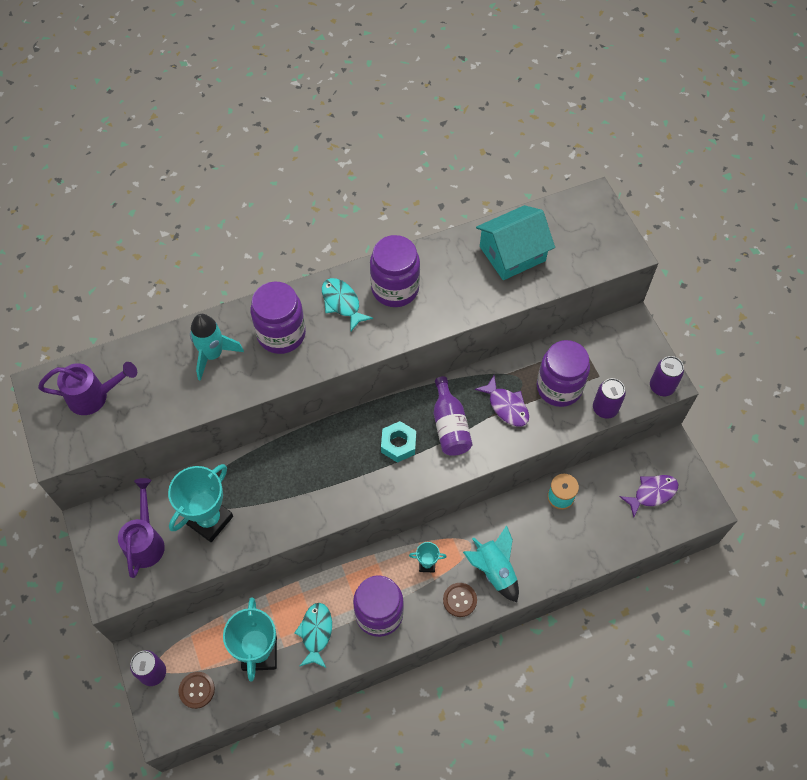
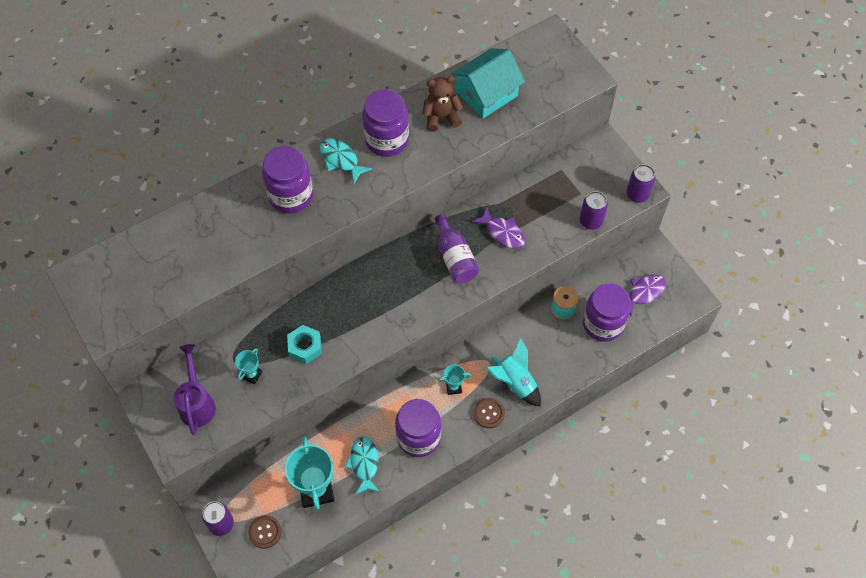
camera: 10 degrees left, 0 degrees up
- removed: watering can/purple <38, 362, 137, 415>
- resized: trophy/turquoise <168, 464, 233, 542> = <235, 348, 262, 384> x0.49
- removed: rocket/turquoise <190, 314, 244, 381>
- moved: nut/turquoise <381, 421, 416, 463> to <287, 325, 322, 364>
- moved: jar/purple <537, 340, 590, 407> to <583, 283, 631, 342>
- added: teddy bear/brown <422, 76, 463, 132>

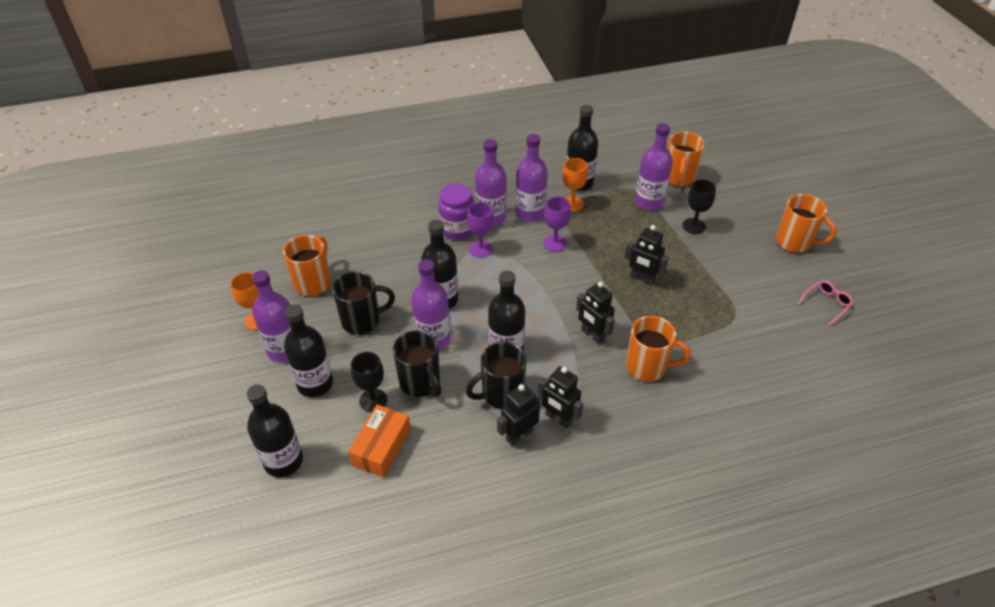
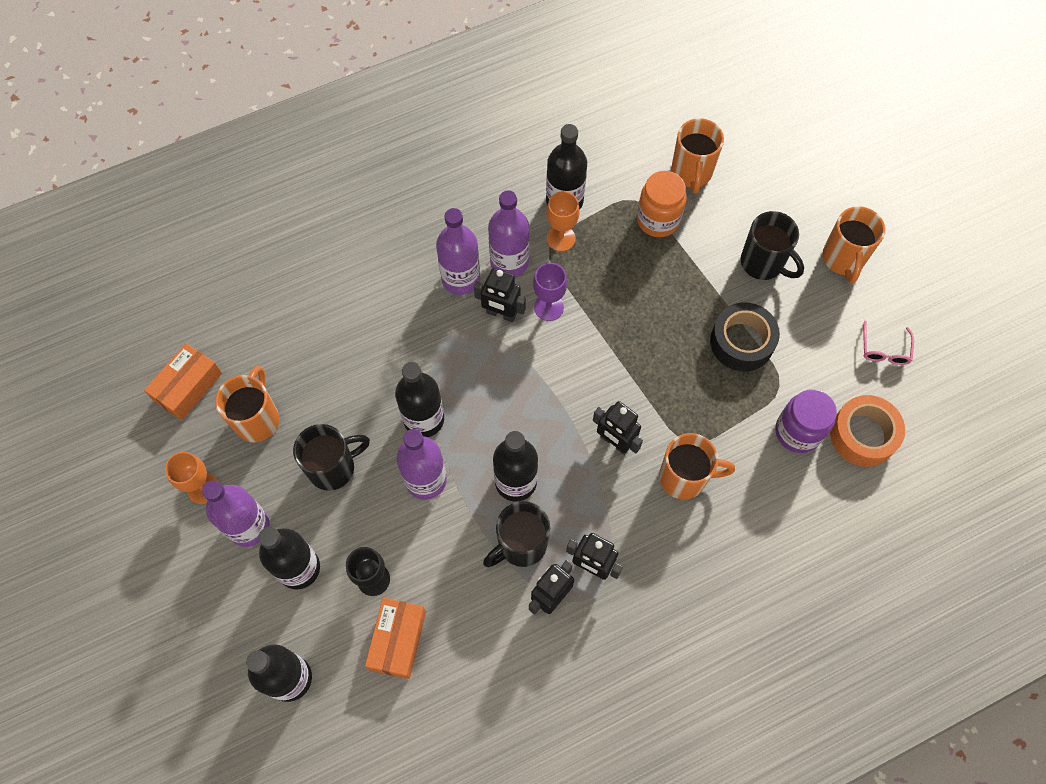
camera: 10 degrees left, 20 degrees up
- moved: mug/black <393, 330, 441, 397> to <741, 211, 804, 280>
- moved: jar/purple <438, 183, 474, 240> to <775, 389, 837, 453>
- removed: goblet/purple <467, 202, 494, 258>
- moved: robot/black <625, 225, 669, 286> to <474, 268, 526, 322>
- replaced: bottle/purple <635, 123, 673, 211> to jar/orange <637, 171, 687, 237>
- removed: goblet/black <682, 179, 716, 234>
- turned: mug/orange <776, 194, 837, 253> = <822, 206, 885, 283> 75 degrees clockwise
- turned: glasses/pink <798, 280, 854, 325> = <863, 321, 914, 365> 150 degrees clockwise
- added: box/orange <144, 343, 222, 421>
- added: tape/black <710, 302, 780, 371>
- added: tape/orange <830, 395, 905, 467>

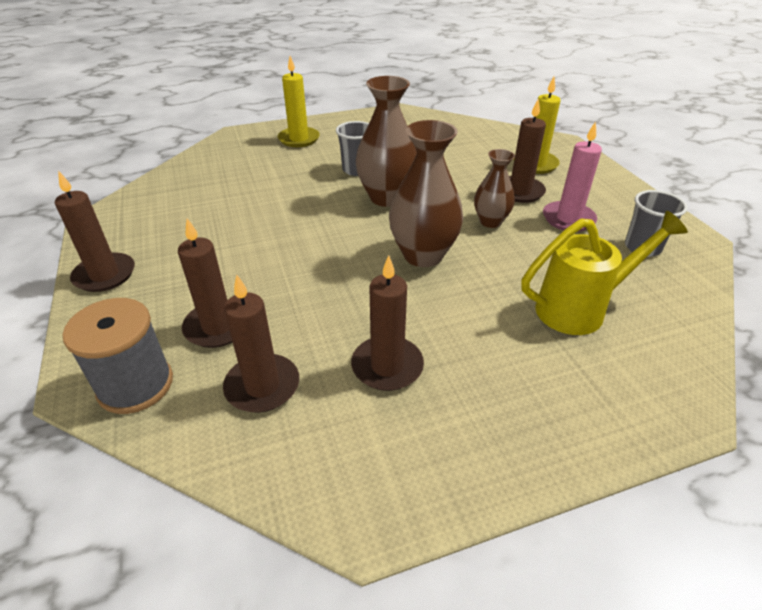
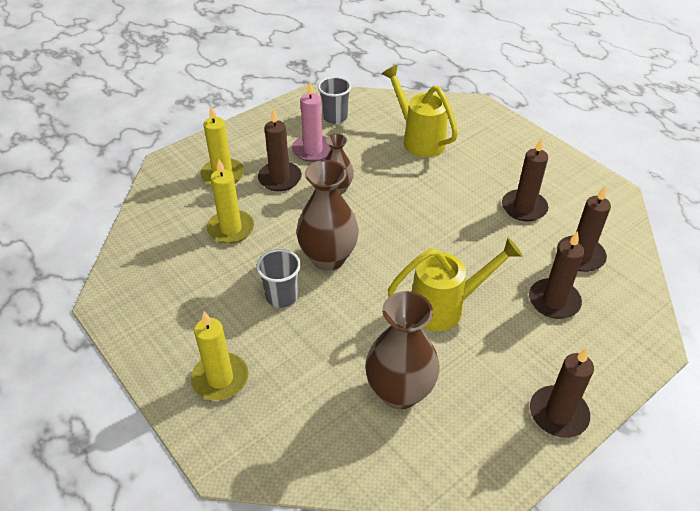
camera: 110 degrees left, 5 degrees up
- removed: spool/grey <63, 298, 173, 414>
- moved: vase/brown <389, 120, 463, 267> to <365, 291, 439, 409>
- added: candle/yellow <207, 159, 254, 244>
- added: watering can/yellow <387, 238, 522, 331>

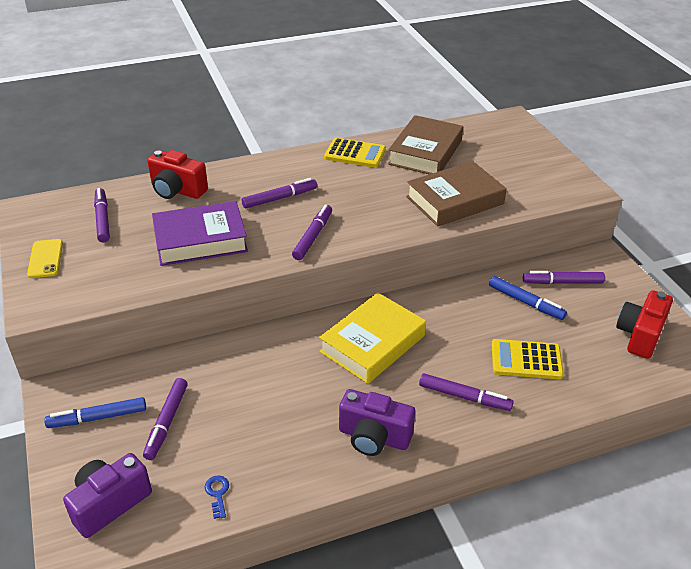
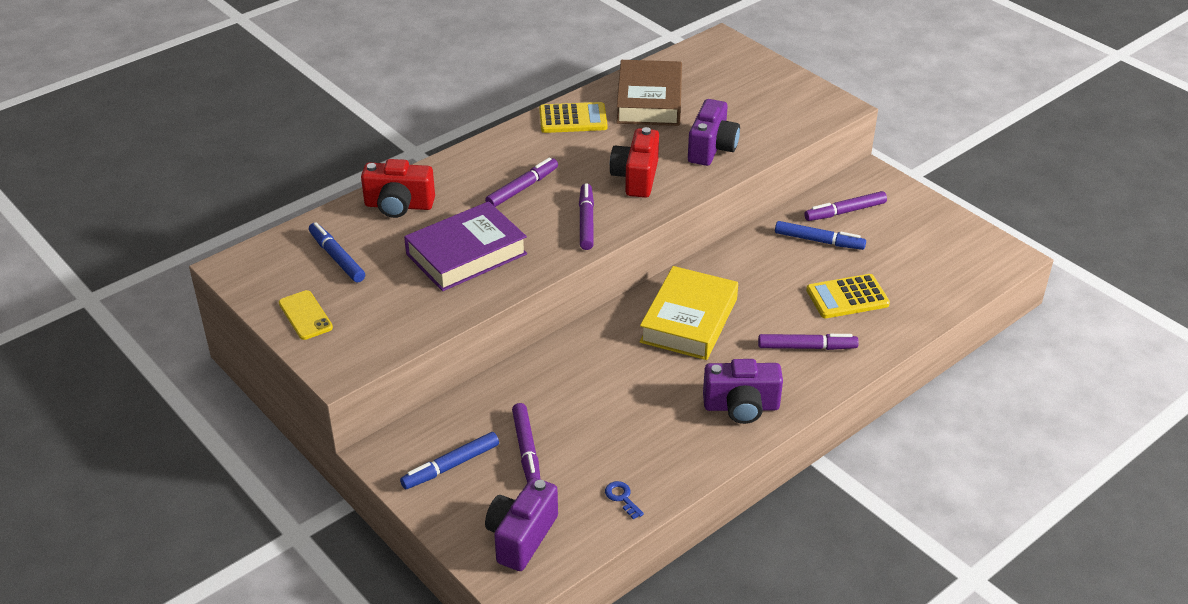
camera: 20 degrees left, 0 degrees up
- recoloured: marker/purple <94, 188, 110, 242> to marker/blue <309, 222, 365, 282>
- replaced: book/brown <406, 161, 507, 227> to camera/purple <688, 99, 740, 166>
- moved: camera/red <616, 290, 673, 359> to <610, 127, 659, 198>

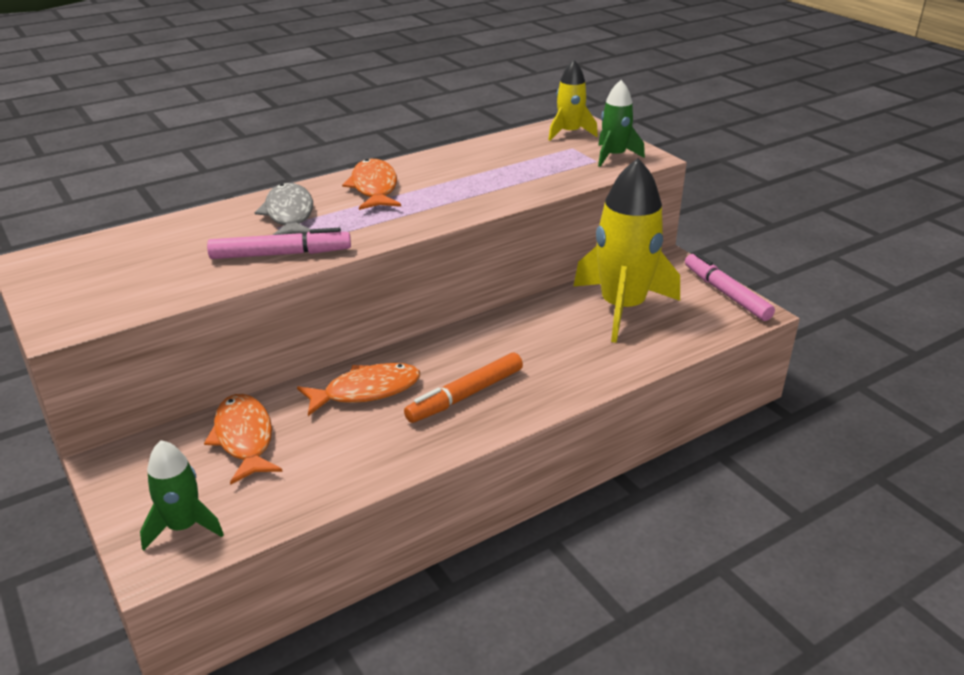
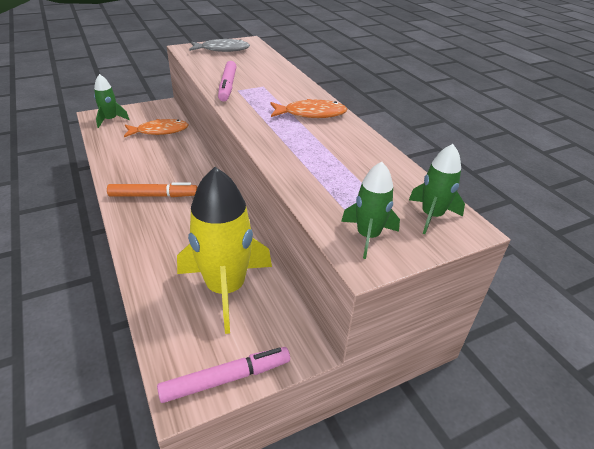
camera: 95 degrees right, 5 degrees up
- moved: fish/grey <254, 183, 313, 235> to <189, 39, 250, 52>
- removed: fish/orange <297, 363, 420, 416>
- turned: marker/orange <404, 353, 523, 423> = <107, 182, 198, 197> 120 degrees clockwise
- recoloured: rocket/yellow <548, 60, 598, 141> to rocket/green <409, 144, 465, 234>

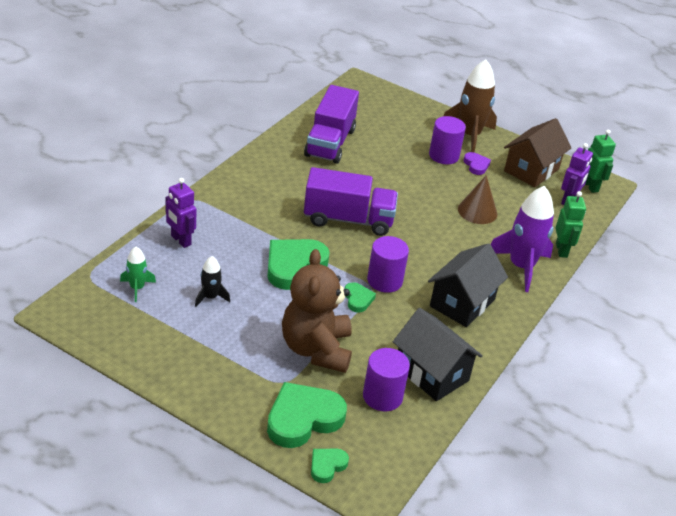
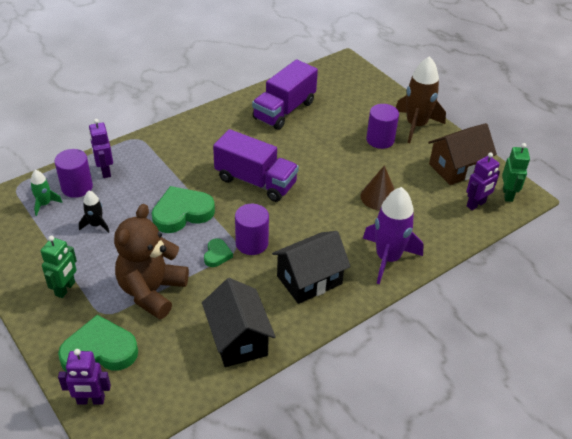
camera: 25 degrees right, 5 degrees up
- replaced: heart/green <311, 449, 349, 483> to robot/purple <58, 349, 111, 405>
- moved: cylinder/purple <363, 348, 410, 411> to <54, 149, 93, 198>
- removed: heart/purple <463, 152, 491, 175>
- moved: robot/green <556, 191, 586, 258> to <41, 236, 77, 298>

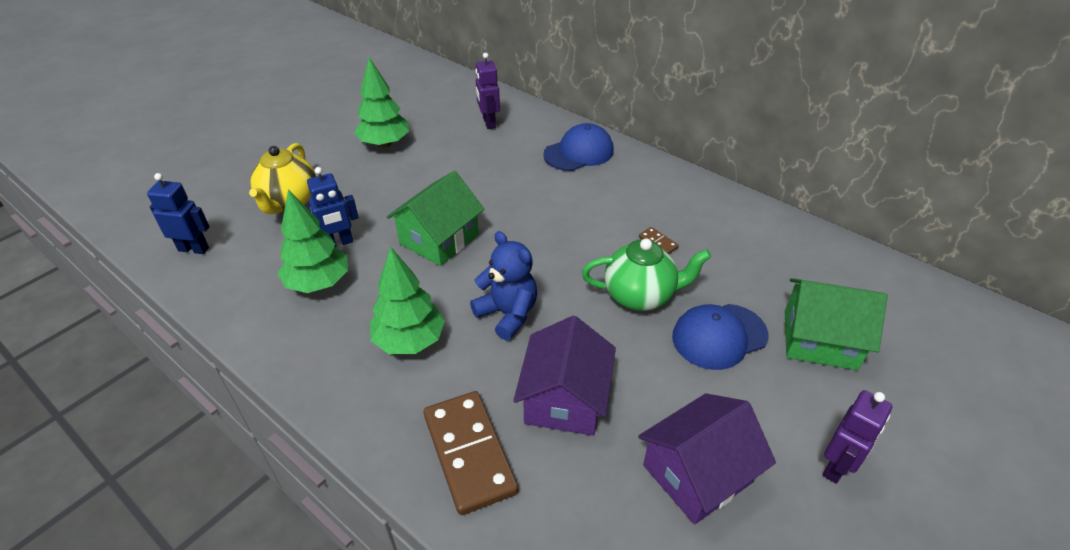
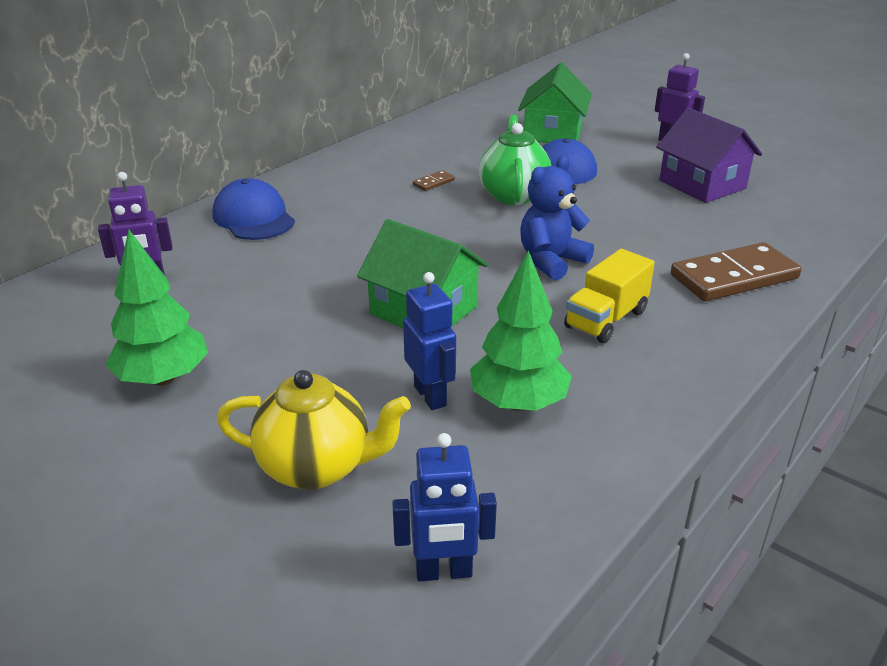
camera: 90 degrees left, 10 degrees down
- turned: robot/blue <147, 173, 210, 254> = <392, 433, 497, 581> 105 degrees counterclockwise
- replaced: tree/green <370, 247, 445, 354> to truck/yellow <564, 249, 655, 343>
- removed: house/purple <513, 316, 616, 436>

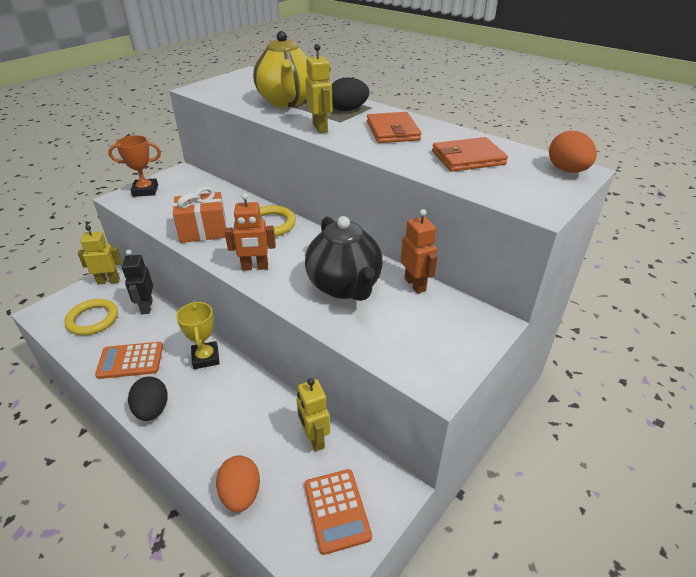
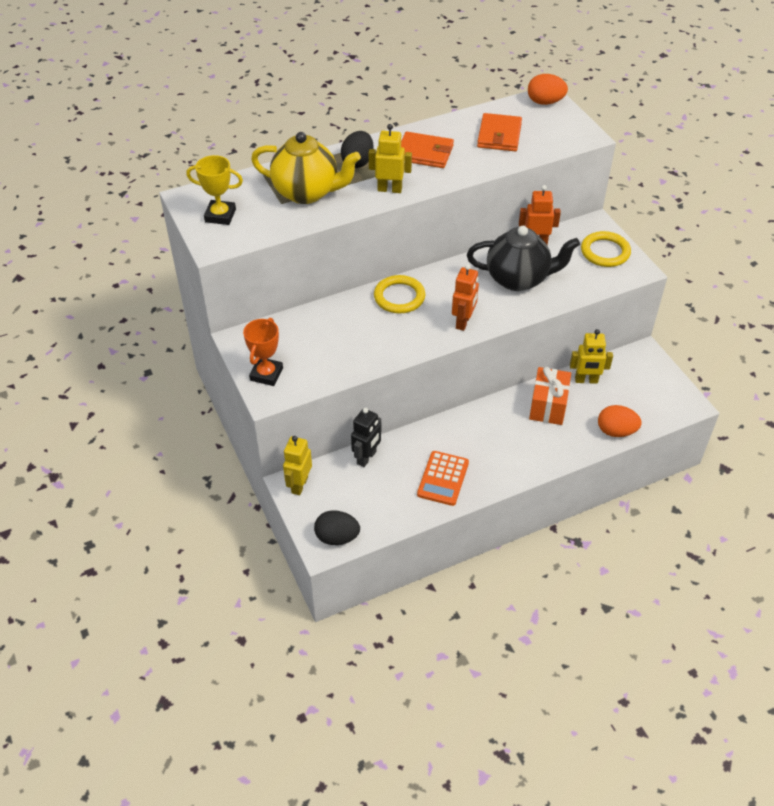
camera: 65 degrees left, 10 degrees up
- moved: ring/yellow <64, 299, 118, 335> to <581, 231, 631, 267>
- turned: robot/black <122, 250, 153, 314> = <351, 408, 381, 467> 75 degrees counterclockwise
- moved: egg/black <128, 376, 168, 421> to <314, 510, 360, 545>
- moved: gift/orange <173, 187, 227, 243> to <529, 367, 571, 425>
- moved: trophy/yellow <176, 301, 220, 369> to <186, 155, 243, 225>
- removed: calculator/orange <304, 469, 372, 555>

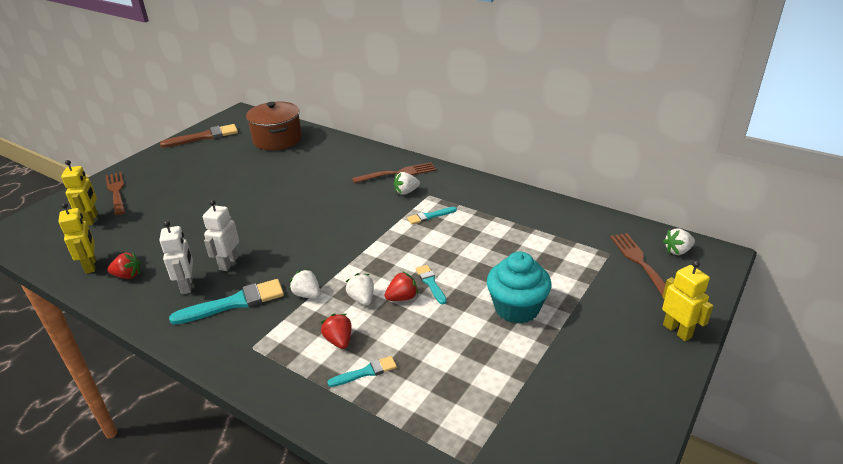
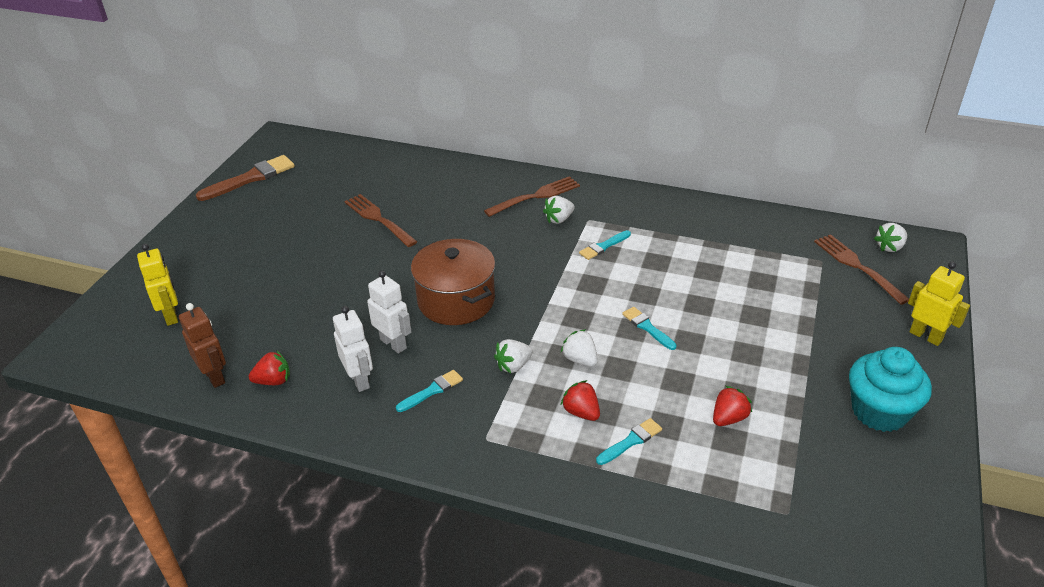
camera: 15 degrees left, 5 degrees up
- recoloured: robot/yellow <58, 203, 96, 274> to robot/brown <179, 303, 226, 388>
- moved: fork/brown <105, 172, 125, 215> to <344, 194, 417, 247>
- resized: brush/turquoise <169, 279, 284, 325> = <396, 370, 463, 412> x0.55
- turned: robot/white <203, 199, 239, 271> = <367, 270, 412, 354> 135 degrees clockwise
- moved: pot/brown <246, 102, 302, 150> to <411, 239, 495, 325>
- turned: strawberry/white <289, 269, 320, 299> = <494, 339, 533, 373> 60 degrees counterclockwise
- moved: strawberry/red <385, 271, 418, 301> to <713, 386, 752, 426>
- moved: cupcake/turquoise <487, 252, 552, 324> to <849, 347, 932, 432>

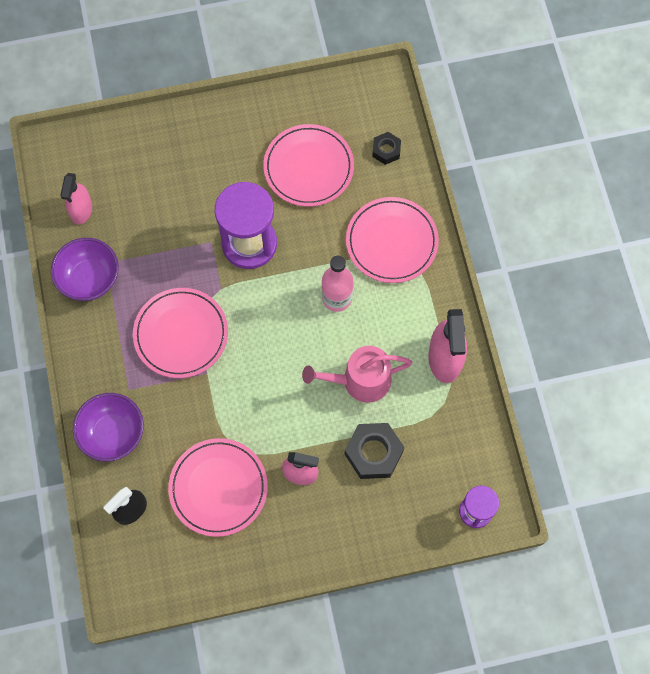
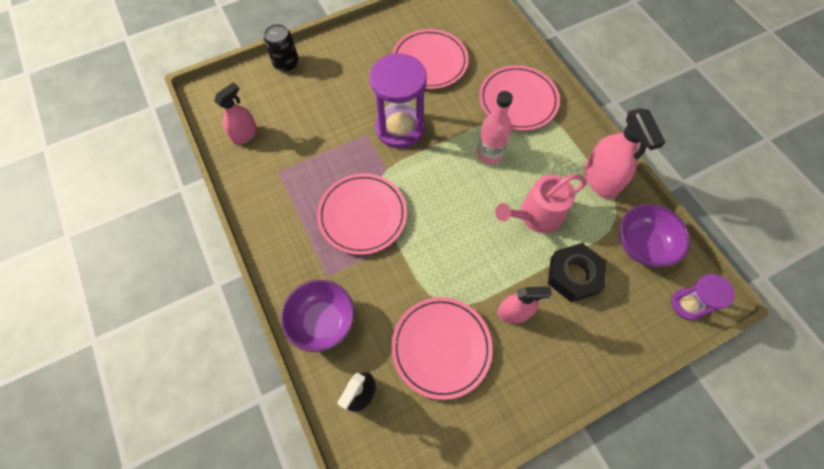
camera: 15 degrees left, 5 degrees down
- moved: bowl/purple <51, 238, 119, 301> to <620, 204, 690, 267>
- turned: spray bottle/pink <60, 173, 92, 225> = <214, 82, 257, 145> 135 degrees counterclockwise
- removed: nut/black <372, 132, 401, 165>
- added: can/black <264, 24, 299, 72>

